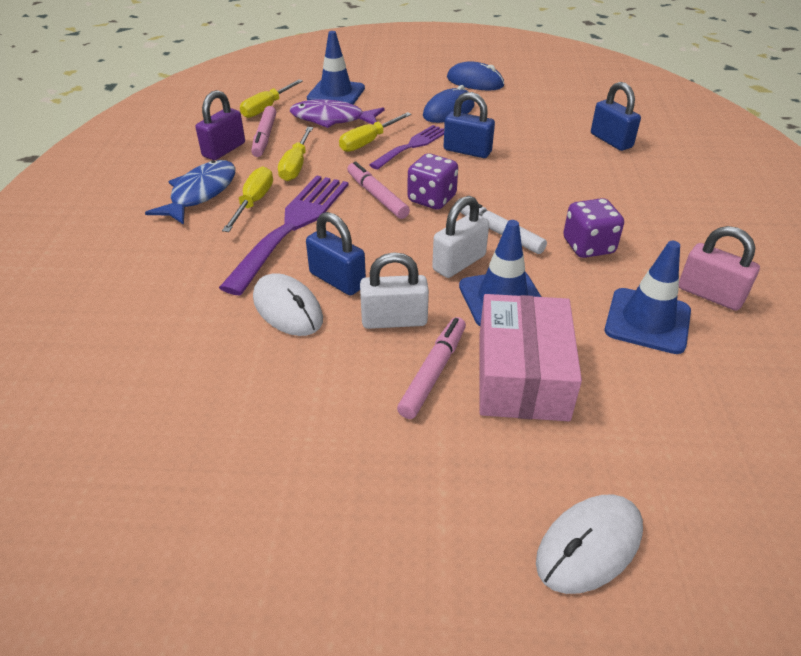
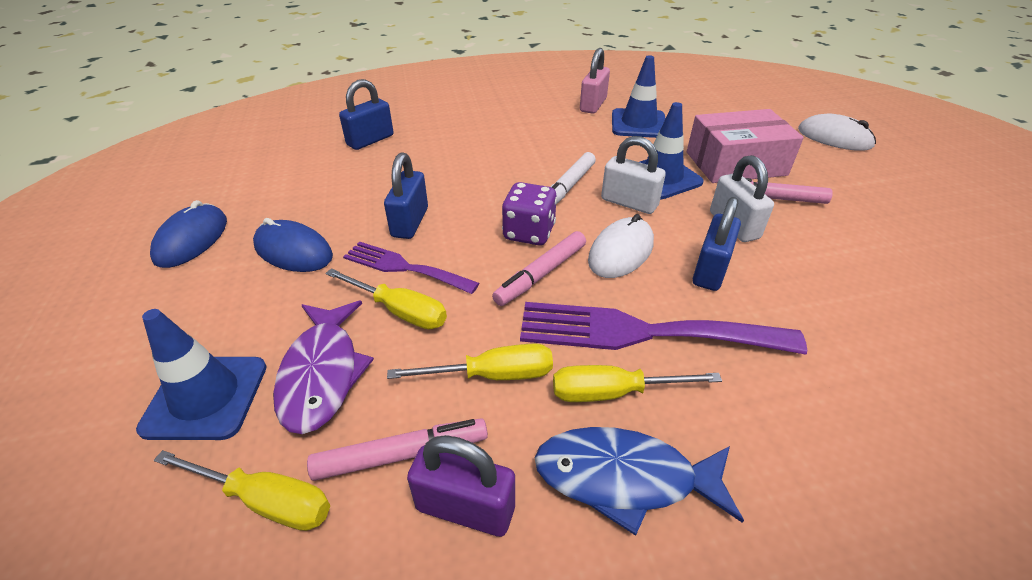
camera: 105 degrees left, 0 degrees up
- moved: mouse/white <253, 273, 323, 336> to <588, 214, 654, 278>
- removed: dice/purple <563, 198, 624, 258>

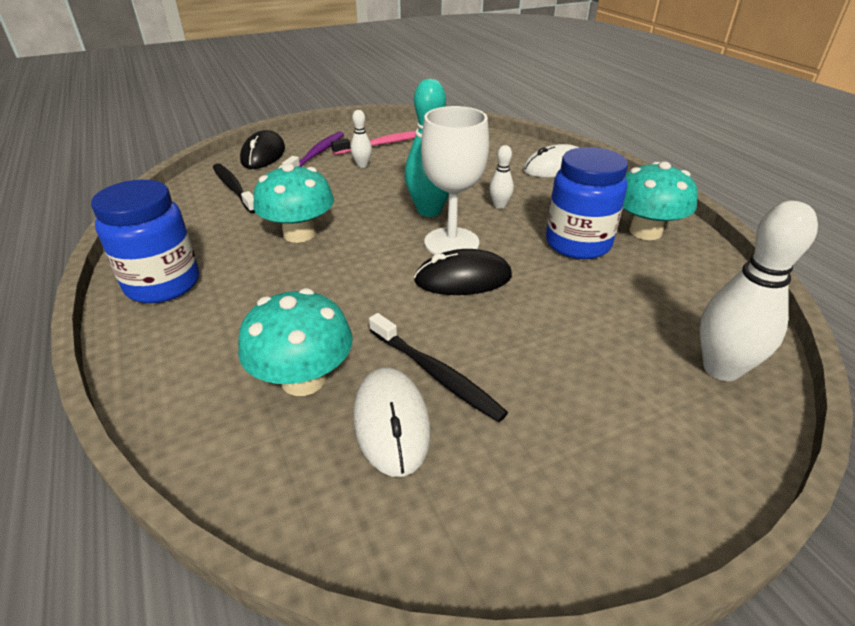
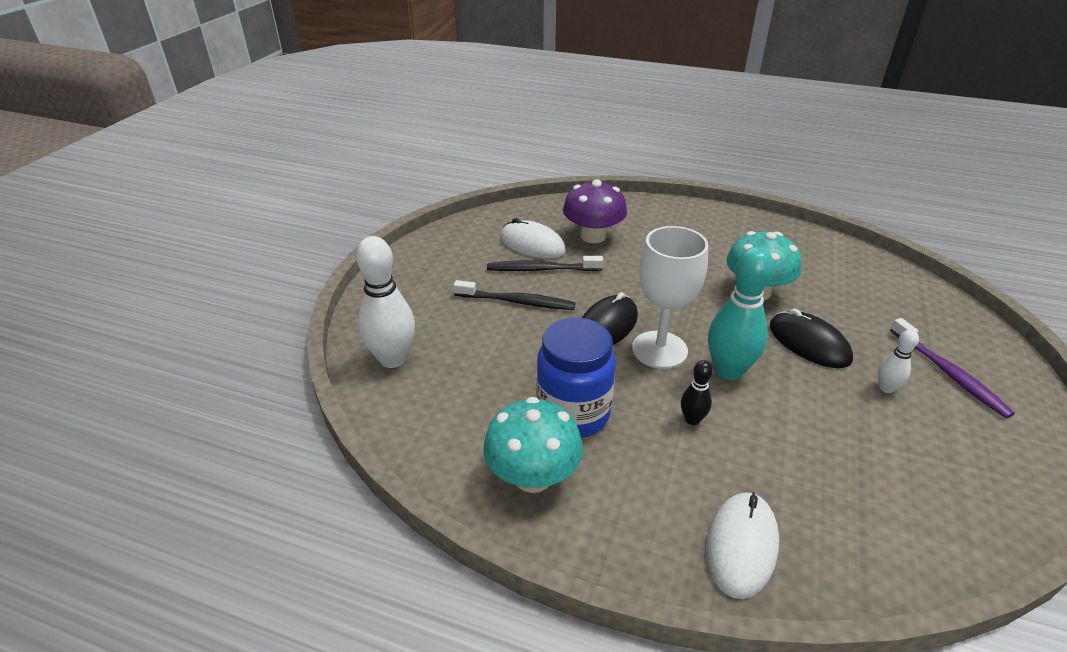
camera: 135 degrees right, 0 degrees up
- removed: jar/blue <91, 179, 199, 303>
- moved: toothbrush/black <213, 164, 255, 214> to <453, 280, 576, 310>
- recoloured: mushroom/turquoise <238, 288, 353, 396> to mushroom/purple <563, 179, 627, 243>
- moved: mouse/black <240, 130, 285, 169> to <770, 309, 853, 368>
- removed: toothbrush/pink <331, 131, 416, 155>
- recoloured: bowling pin/white <489, 145, 514, 209> to bowling pin/black <681, 360, 713, 425>

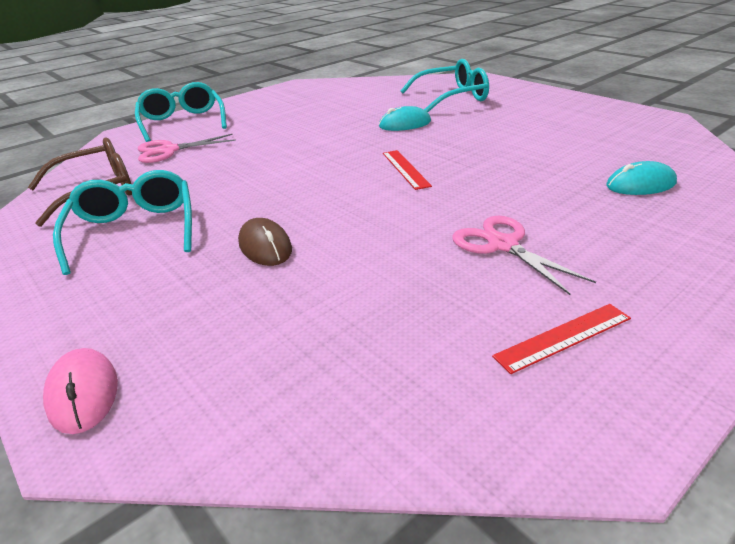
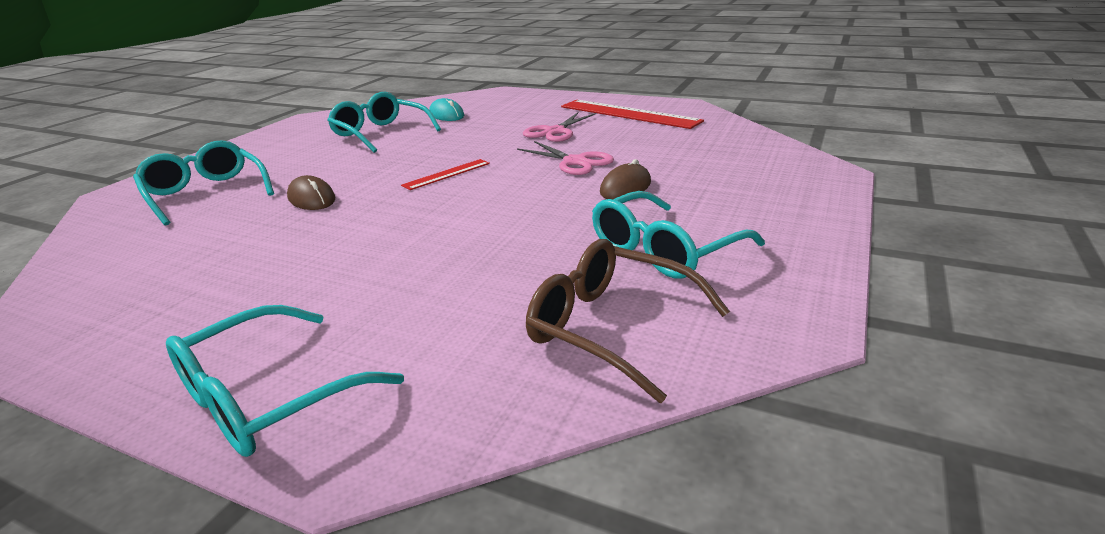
camera: 115 degrees left, 5 degrees down
- removed: mouse/pink <43, 348, 118, 434>
- moved: scissors/pink <138, 134, 236, 163> to <517, 141, 614, 175>
- recoloured: mouse/turquoise <379, 106, 431, 131> to mouse/brown <287, 175, 335, 210>
- resized: ruler/red <492, 304, 631, 374> = <561, 100, 704, 129> x1.97
- added: glasses/turquoise <327, 92, 441, 153>

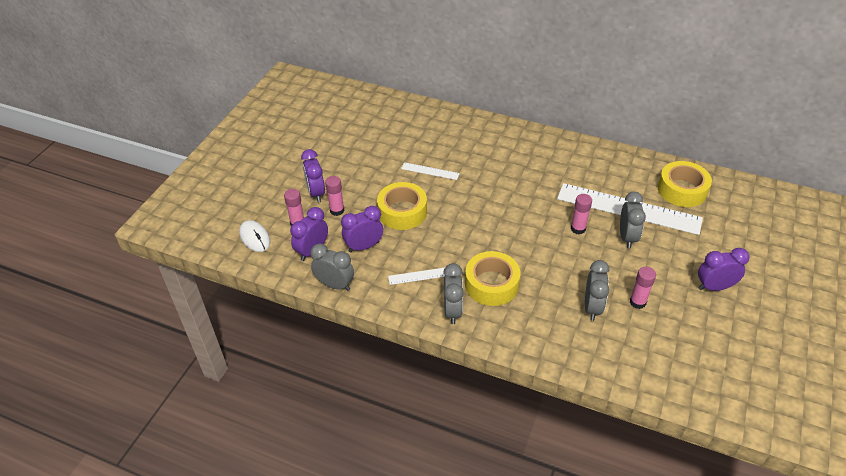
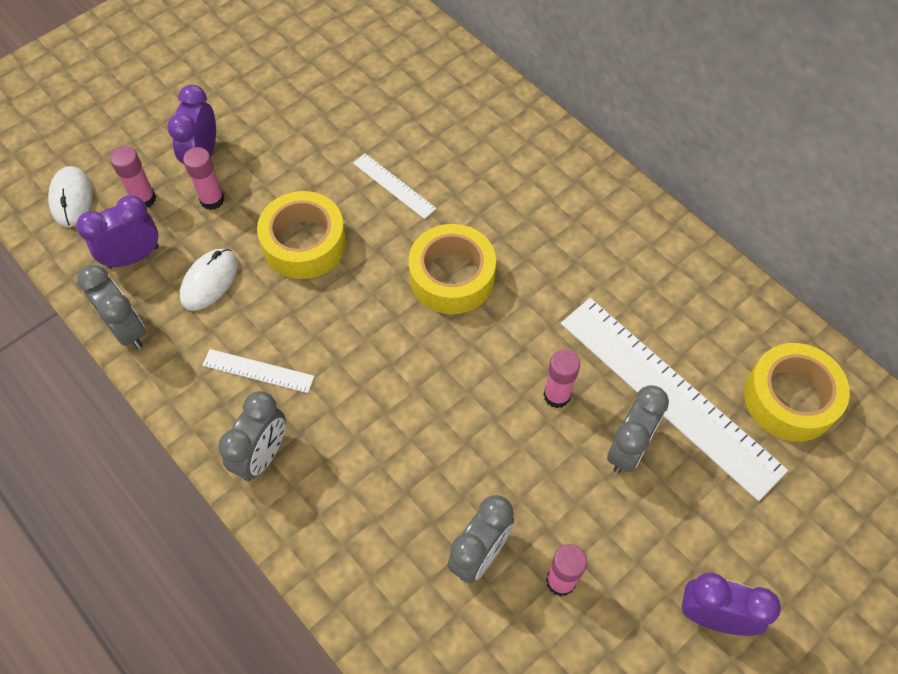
camera: 25 degrees right, 15 degrees up
- replaced: clock/purple <341, 206, 383, 252> to mouse/white <180, 249, 238, 311>
- moved: tape/yellow <465, 251, 520, 306> to <408, 224, 496, 314>

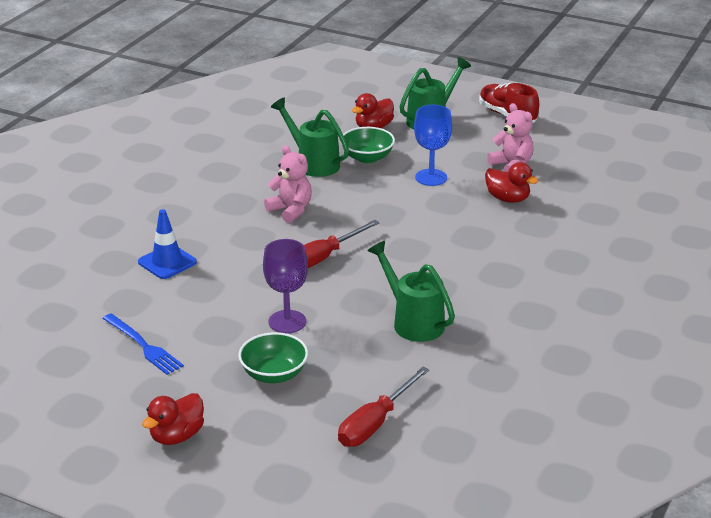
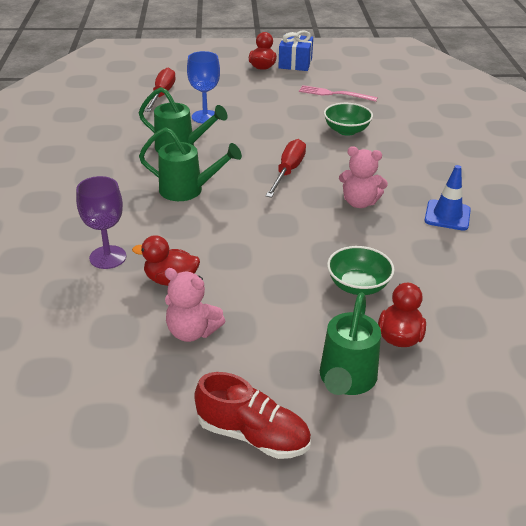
camera: 150 degrees right, 5 degrees up
- recoloured: fork/blue <103, 313, 184, 375> to fork/pink <299, 85, 378, 102>
- moved: traffic cone/blue <138, 209, 197, 279> to <424, 165, 471, 231>
- moved: bowl/green <238, 332, 308, 383> to <324, 103, 373, 136>
- moved: goblet/purple <263, 239, 308, 333> to <76, 176, 126, 269>
- moved: watering can/green <271, 98, 349, 177> to <139, 127, 242, 201>
- moved: goblet/blue <414, 105, 452, 186> to <187, 51, 220, 123>
- added: gift/blue <278, 30, 313, 71>

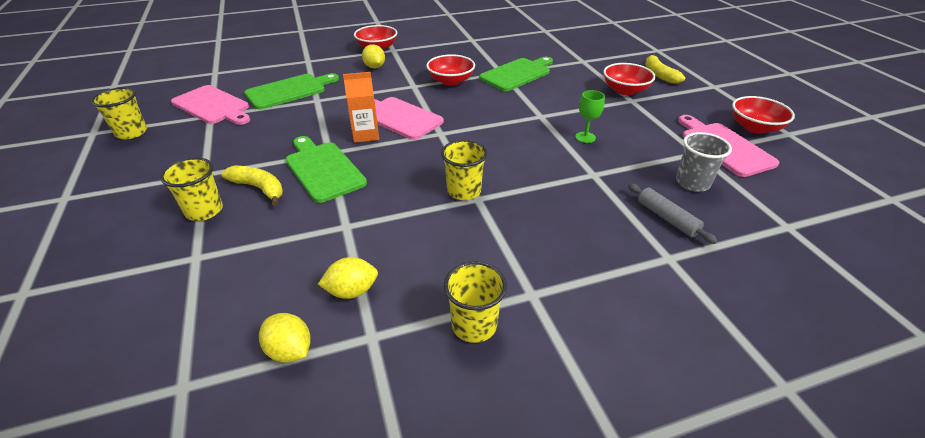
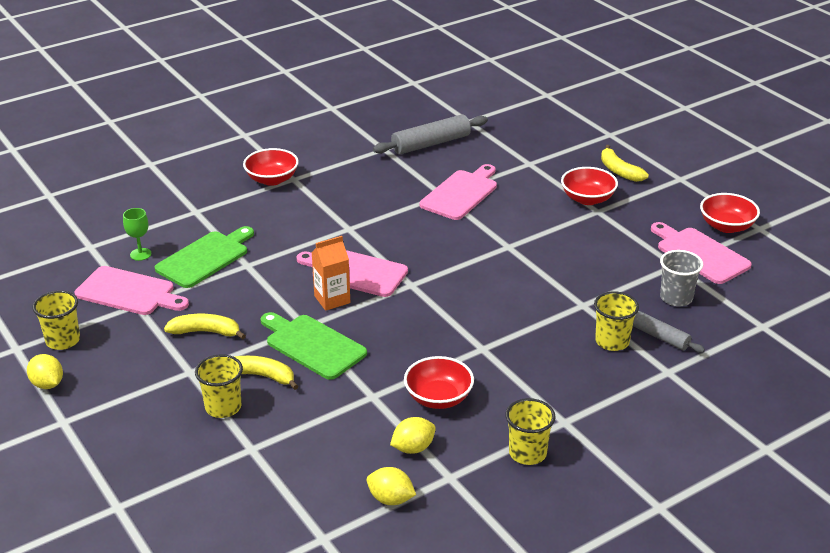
camera: 15 degrees left, 5 degrees down
- moved: lemon/yellow <362, 44, 385, 68> to <27, 354, 63, 389>
- moved: bowl/red <426, 54, 475, 86> to <404, 356, 474, 409>
- moved: cup/yellow <441, 140, 488, 200> to <594, 291, 639, 351>
- recoloured: cutting board/green <479, 57, 553, 91> to cutting board/pink <420, 164, 497, 220>
- moved: goblet/green <575, 90, 605, 143> to <123, 208, 151, 261>
- added: banana/yellow <164, 314, 246, 340>
- added: rolling pin/grey <373, 114, 488, 155>

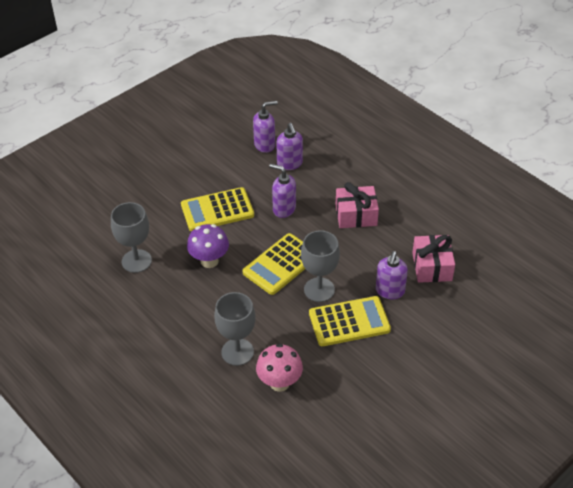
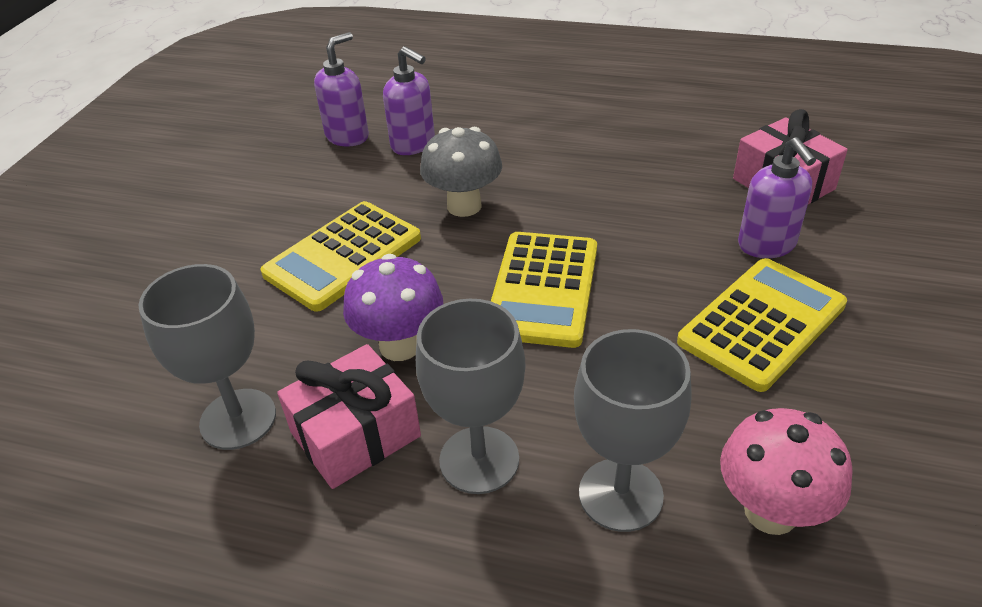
camera: 30 degrees left, 5 degrees down
- replaced: soap dispenser/purple <269, 164, 296, 218> to mushroom/grey <420, 127, 502, 217>
- moved: goblet/grey <301, 230, 340, 302> to <416, 298, 526, 494>
- moved: gift/pink <336, 182, 379, 228> to <277, 344, 421, 489>

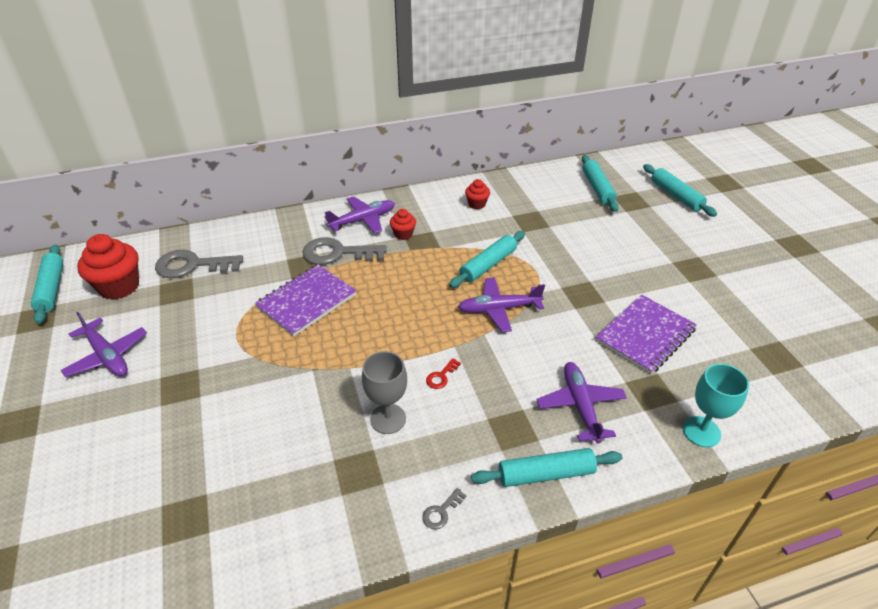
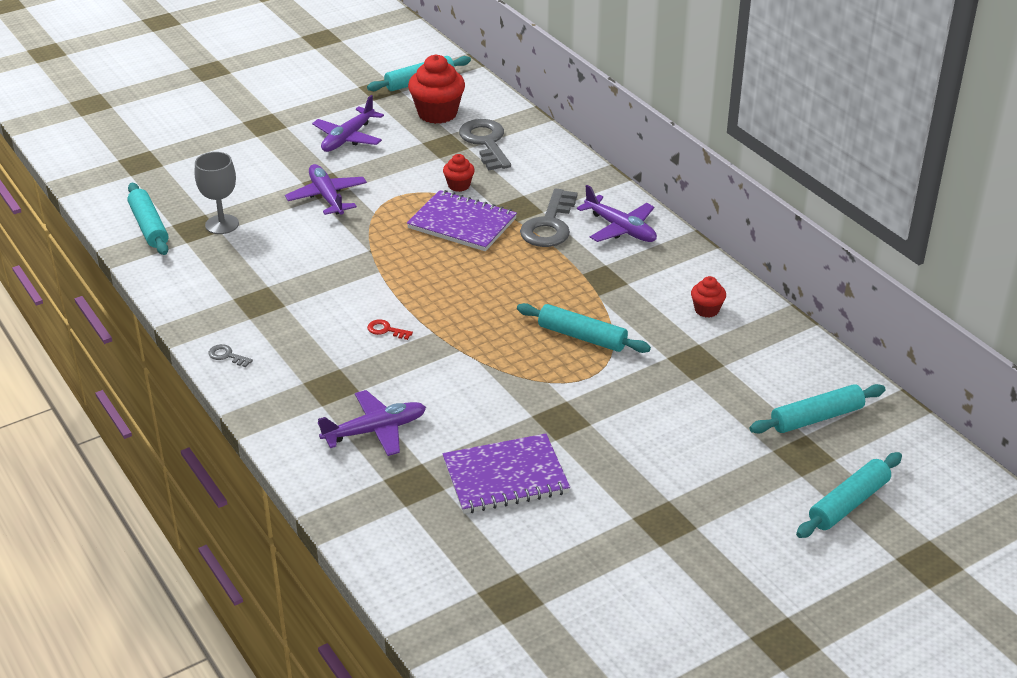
camera: 75 degrees right, 5 degrees down
- turned: key/grey <302, 237, 387, 265> = <520, 188, 577, 247> 150 degrees counterclockwise
- moved: goblet/grey <362, 351, 407, 434> to <195, 152, 239, 234>
- moved: cupcake/red <390, 209, 416, 240> to <443, 154, 475, 192>
- moved: plane/purple <458, 277, 545, 332> to <285, 164, 367, 215>
- moved: rolling pin/turquoise <471, 448, 622, 487> to <127, 183, 169, 255>
- turned: notebook/purple <596, 295, 697, 374> = <443, 433, 570, 514> 45 degrees counterclockwise
- removed: goblet/turquoise <683, 364, 749, 447>

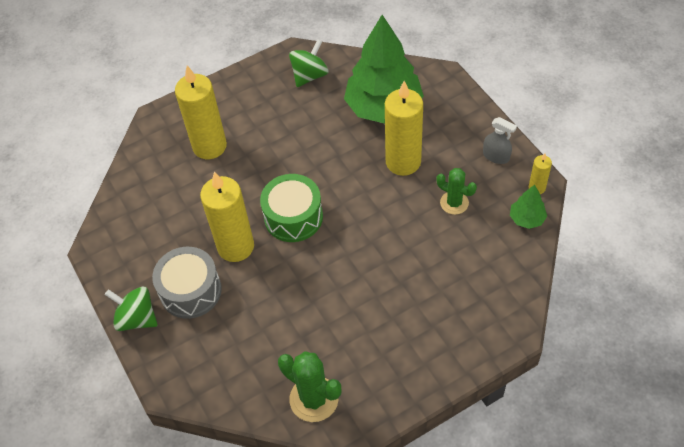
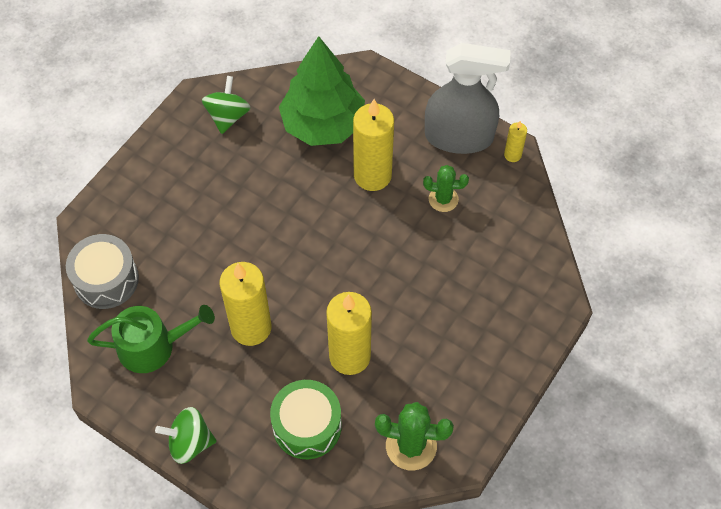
camera: 30 degrees left, 5 degrees up
- moved: drum/grey <152, 247, 222, 319> to <66, 234, 139, 309>
- moved: candle/yellow <175, 66, 227, 159> to <326, 292, 372, 375>
- moved: drum/green <260, 174, 323, 242> to <270, 380, 342, 459>
- resized: spray bottle/grey <483, 117, 517, 164> = <425, 43, 511, 154> x2.33
- removed: tree/green <510, 185, 547, 229>
- added: watering can/green <87, 305, 215, 373>

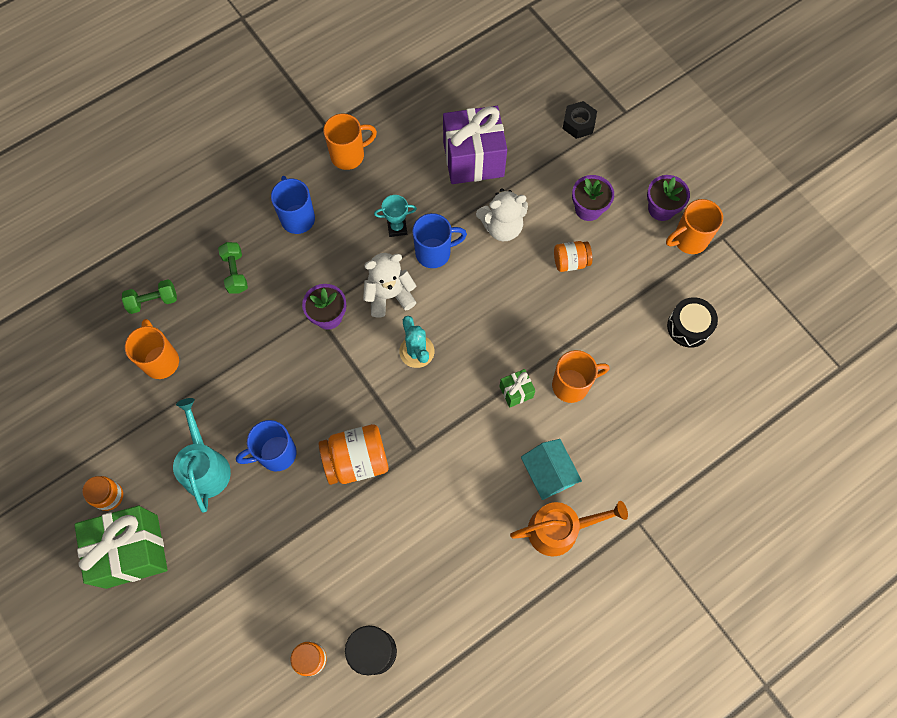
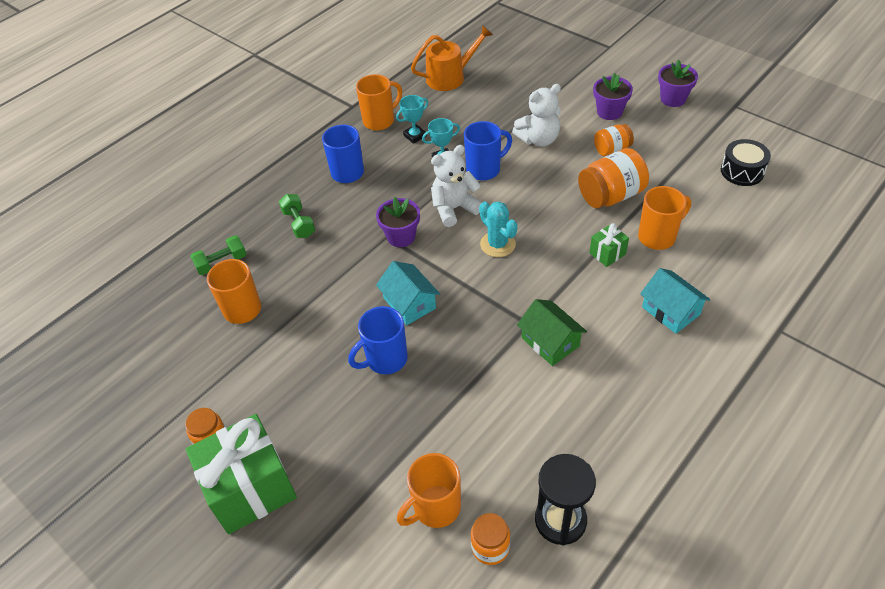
camera: 10 degrees left, 20 degrees down
- removed: watering can/turquoise <173, 398, 231, 513>
- moved: jar/orange <319, 424, 388, 485> to <578, 148, 649, 208>
- removed: gift/purple <443, 106, 507, 184>
- moved: watering can/orange <510, 501, 628, 557> to <411, 25, 493, 91>
- removed: nut/black <563, 101, 597, 139>
- moved: mug/orange <666, 199, 723, 254> to <397, 453, 461, 528>
- added: house/turquoise <376, 261, 440, 325>
- added: trophy/turquoise <396, 95, 428, 144>
- added: house/green <517, 299, 587, 366>

